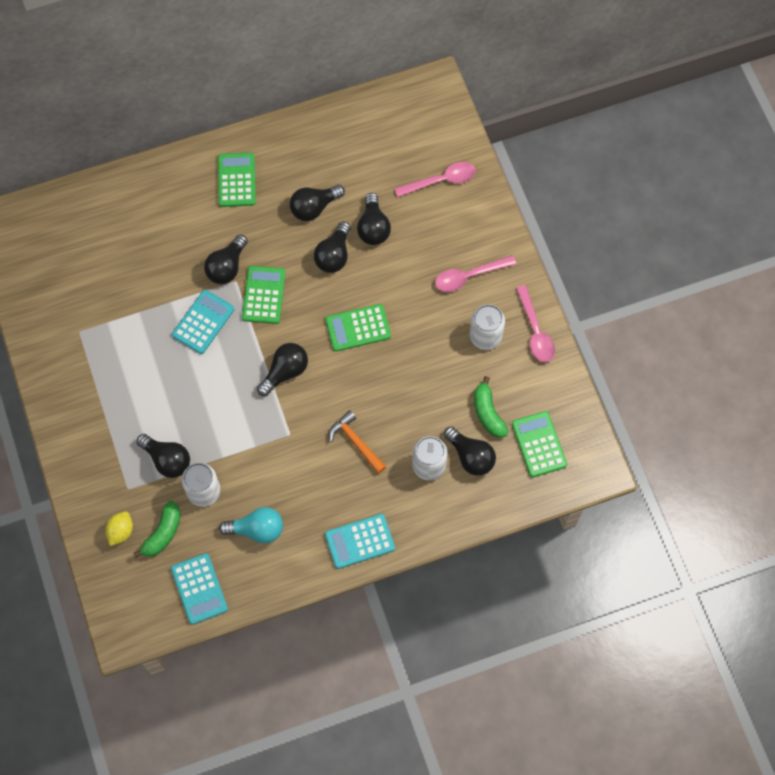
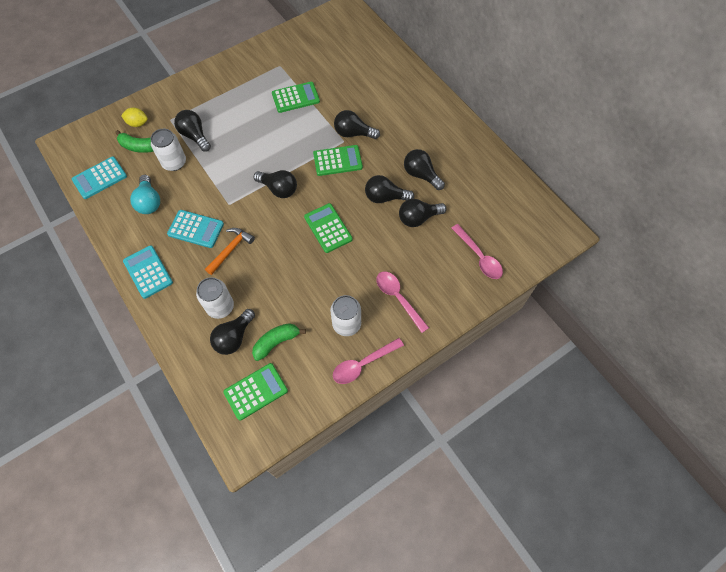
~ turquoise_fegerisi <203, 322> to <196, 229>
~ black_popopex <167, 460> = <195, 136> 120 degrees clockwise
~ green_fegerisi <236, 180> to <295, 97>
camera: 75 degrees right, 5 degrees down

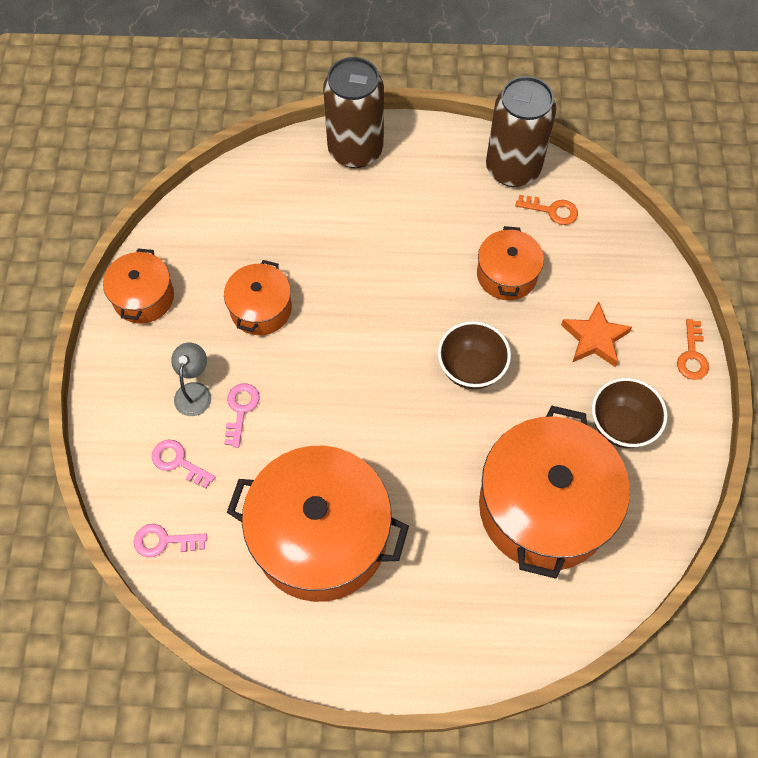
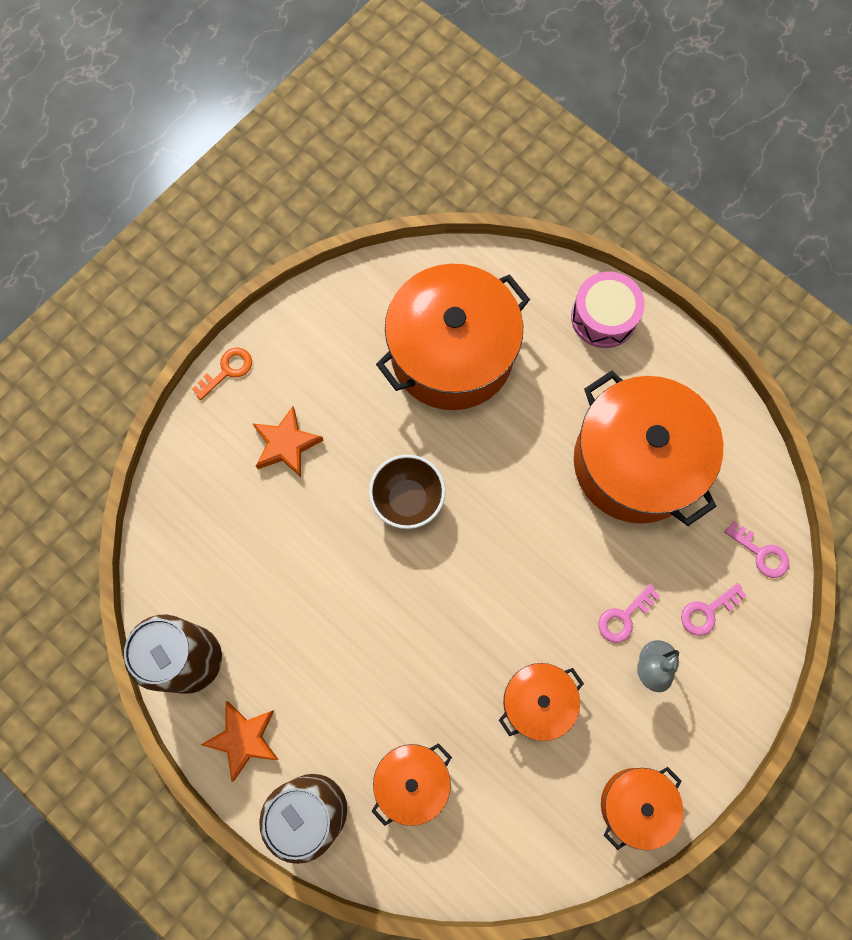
+ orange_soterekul <244, 739>
~ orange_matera <506, 274> to <412, 782>
+ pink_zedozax <603, 317>
~ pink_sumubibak <178, 462> = <707, 611> 75 degrees clockwise
- orange_sumubibak <552, 210>
- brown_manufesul <621, 425>
camera: 140 degrees left, 10 degrees up

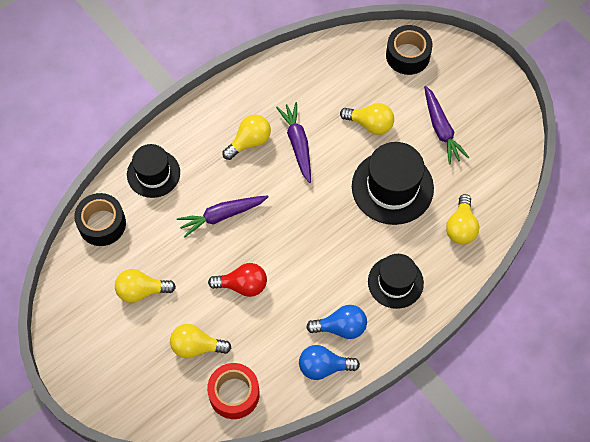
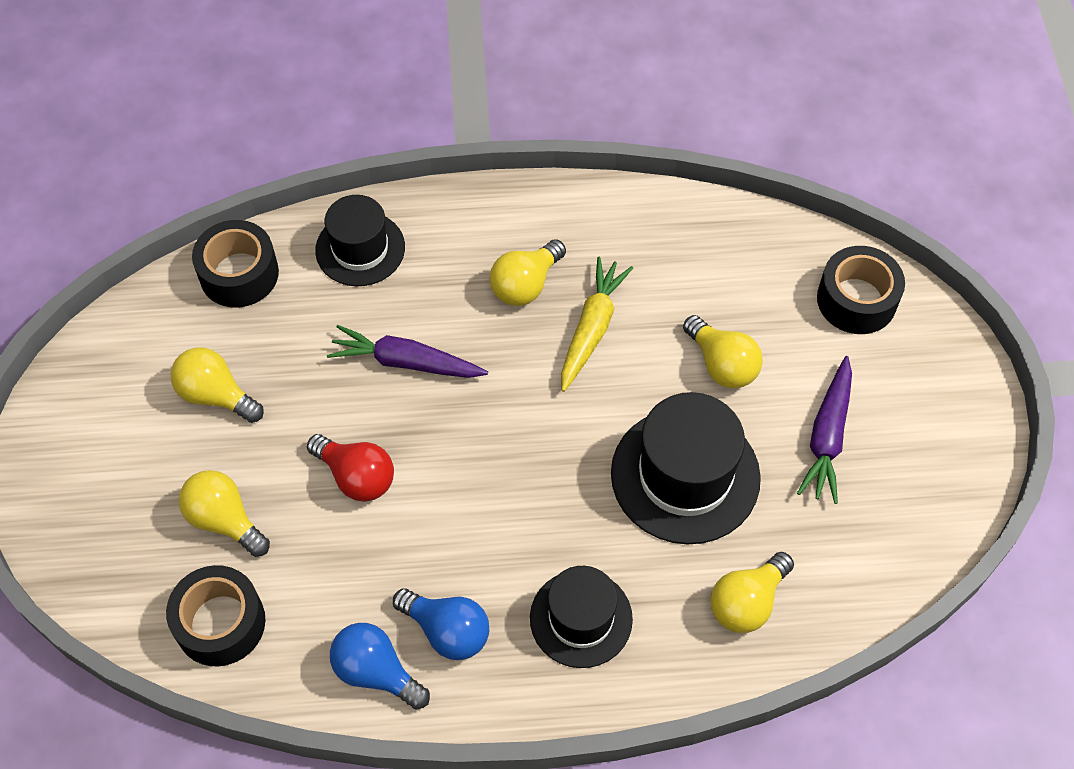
~ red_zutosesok <234, 394> to black_zutosesok <220, 623>
~ yellow_popopex <249, 142> = <525, 284> 135 degrees clockwise
~ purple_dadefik <297, 144> to yellow_dadefik <592, 329>
camera: 35 degrees right, 5 degrees down

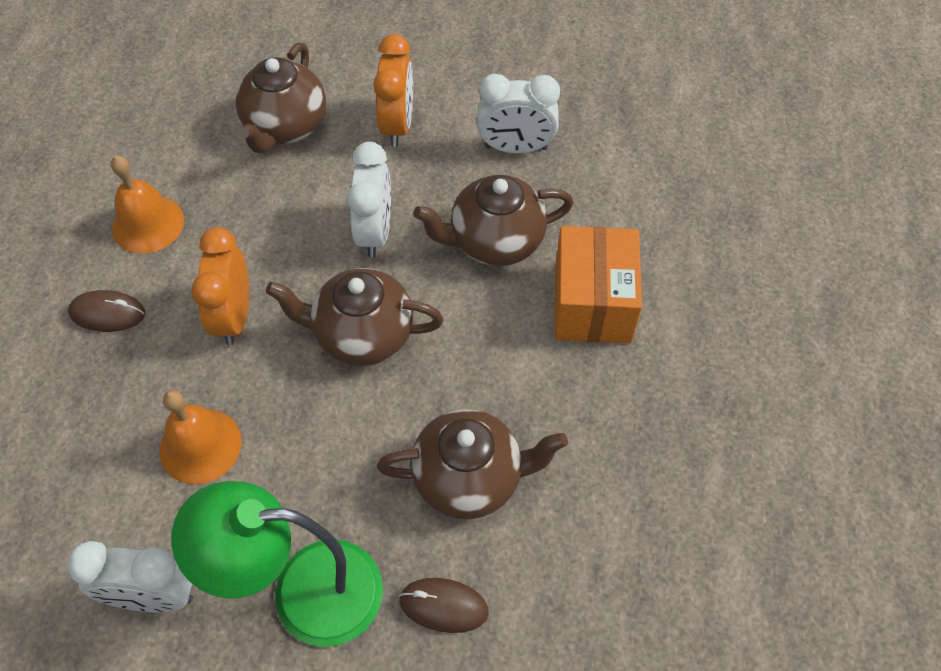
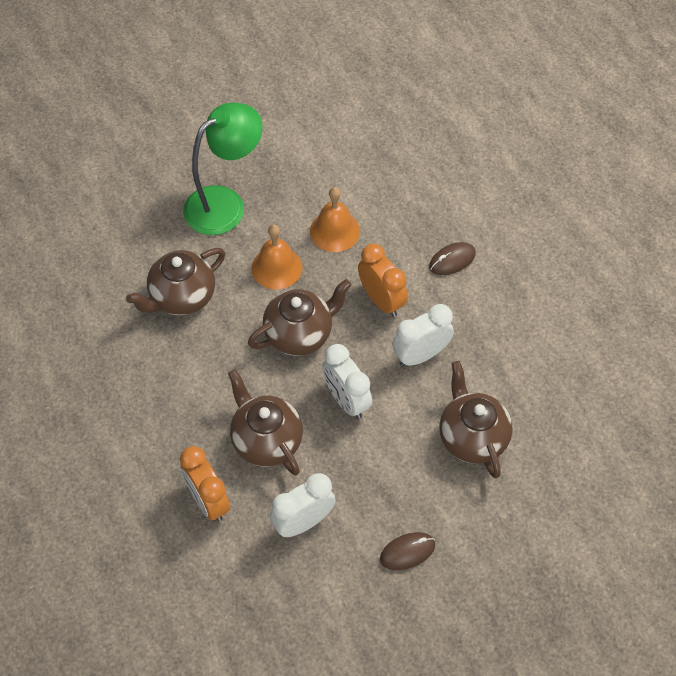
~ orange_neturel <397, 125> to <208, 501>
~ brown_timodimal <494, 242> = <266, 440> 75 degrees counterclockwise
~ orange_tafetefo <148, 224> to <276, 267>
~ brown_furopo <443, 606> to <407, 552>
~ white_neturel <153, 596> to <421, 355>
- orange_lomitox <592, 303>
camera: 145 degrees right, 0 degrees up

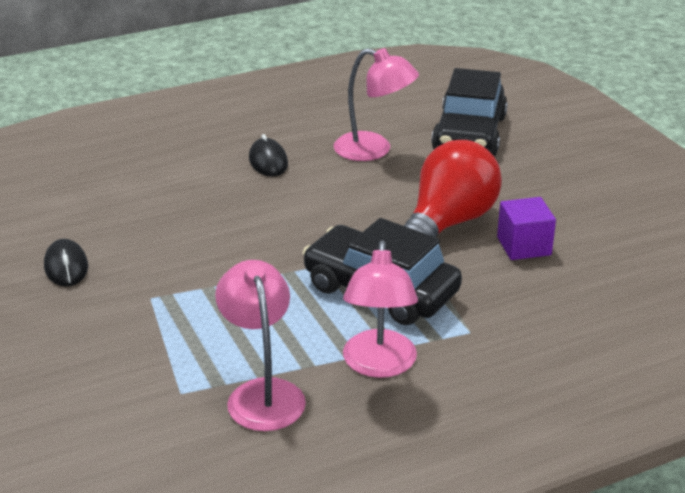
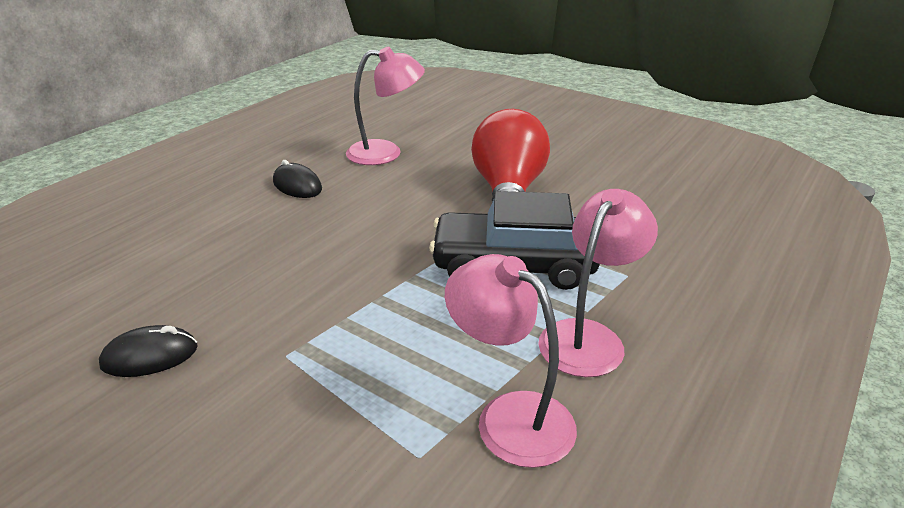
~ black_furopo <66, 267> = <150, 356> 60 degrees counterclockwise
~ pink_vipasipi <379, 365> = <588, 337> 120 degrees counterclockwise
- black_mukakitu <469, 134>
- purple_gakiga <524, 246>
camera: 30 degrees left, 0 degrees up

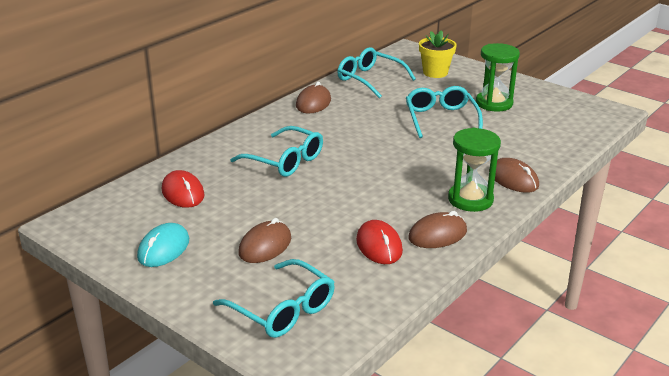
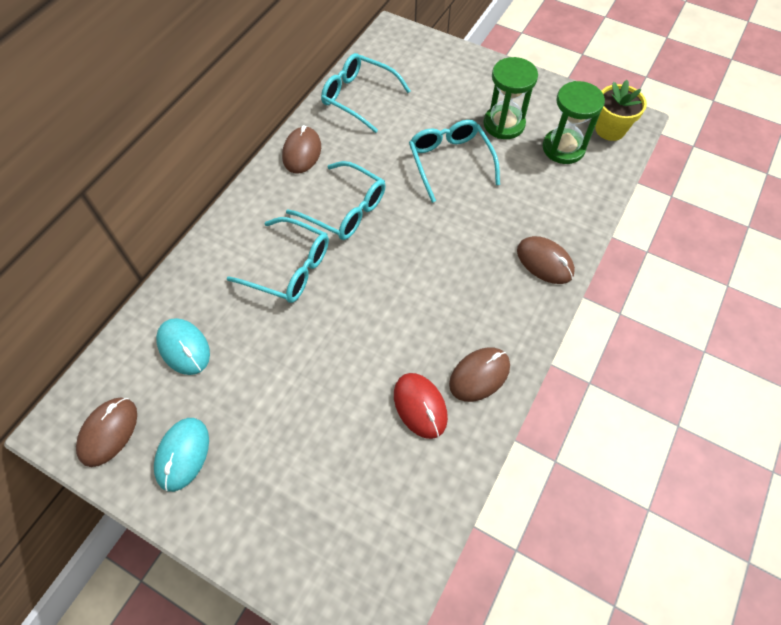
~ brown_furopo <265, 246> to <108, 432>
~ red_furopo <183, 193> to turquoise_furopo <184, 347>
~ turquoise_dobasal <282, 309> to <345, 209>
~ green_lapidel <470, 199> to <563, 148>
~ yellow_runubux <435, 72> to <610, 129>
camera: 10 degrees left, 30 degrees up

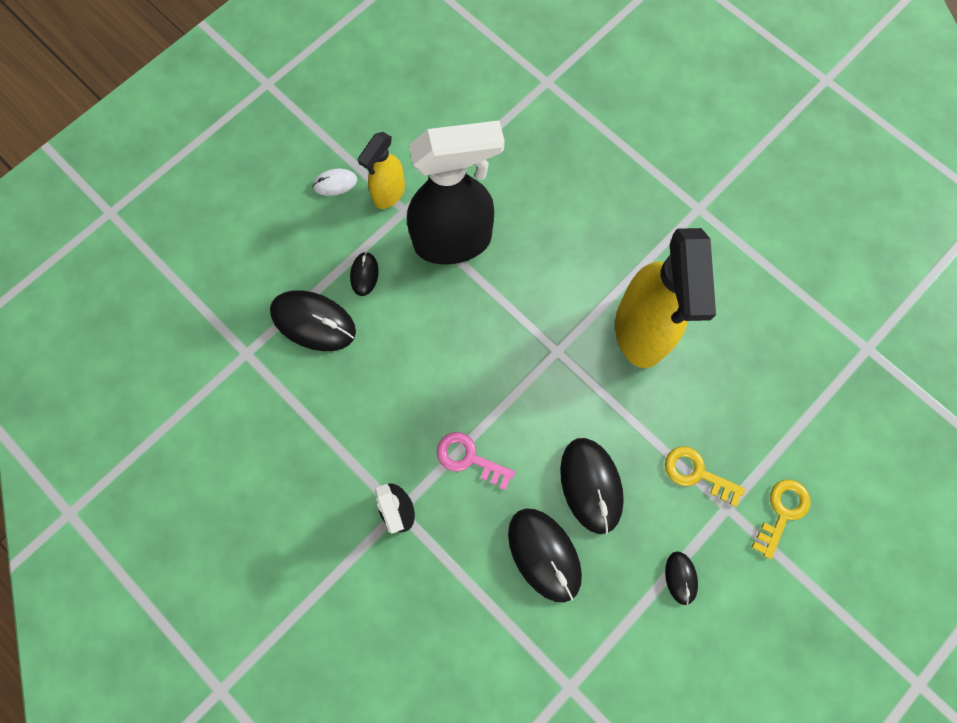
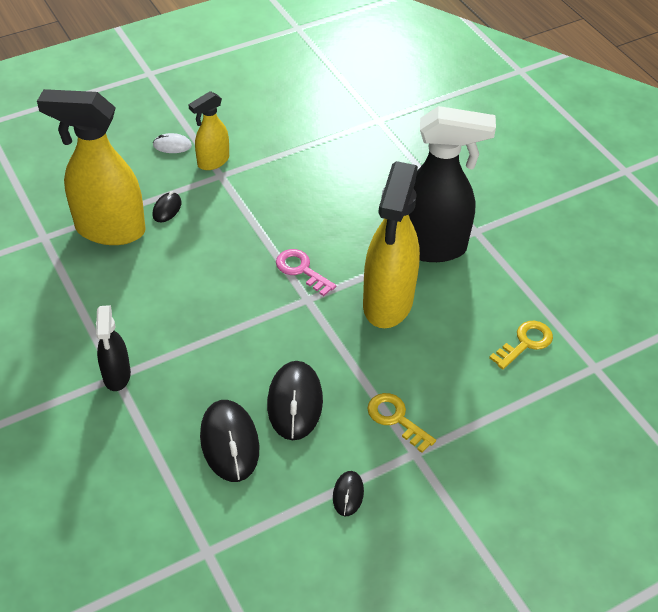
~ black_furopo <313, 322> to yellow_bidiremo <109, 230>
~ pink_sumubibak <469, 458> to <301, 270>
~ black_bidiremo <454, 241> to <431, 247>
~ yellow_sumubibak <782, 512> to <525, 343>
camera: 15 degrees right, 25 degrees down

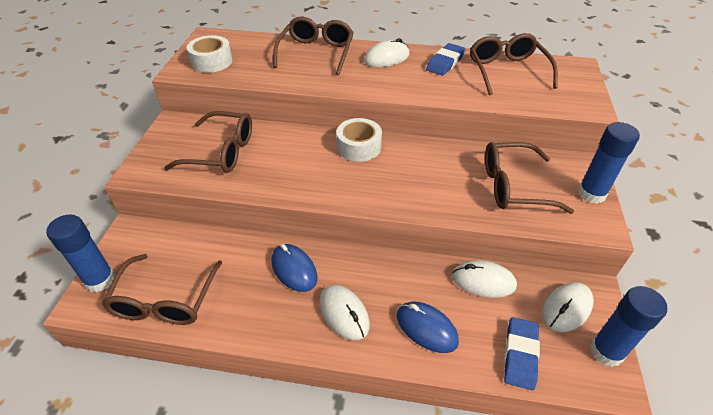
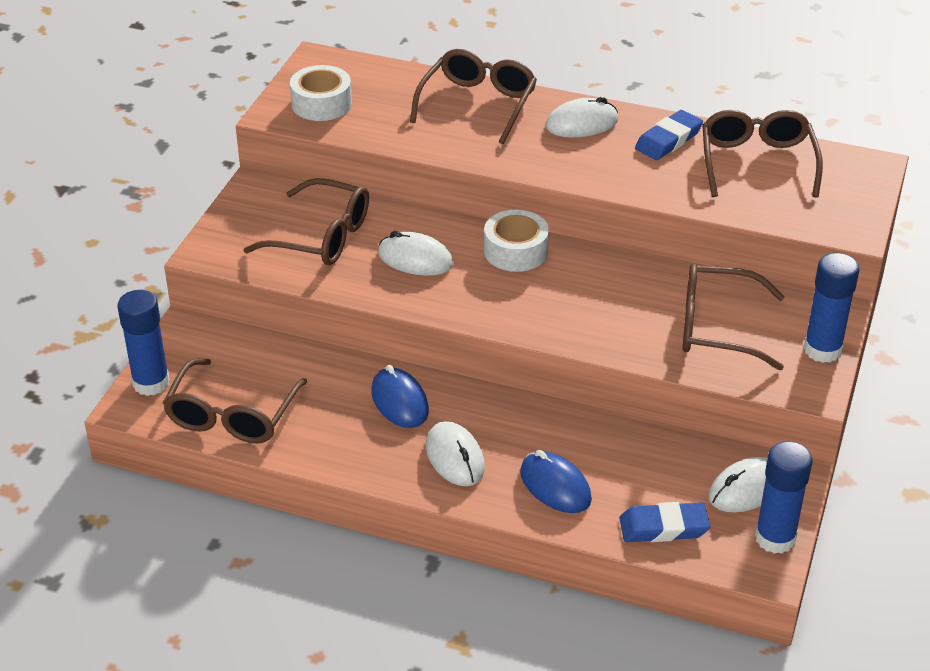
~ white_furopo <483, 281> to <415, 259>
~ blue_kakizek <520, 355> = <663, 527> 60 degrees clockwise
camera: 10 degrees right, 5 degrees down

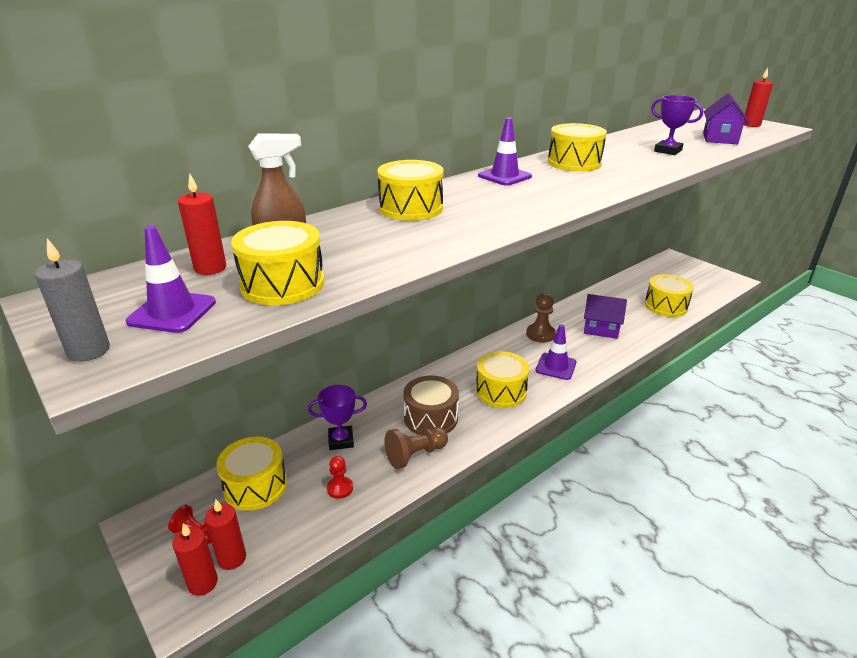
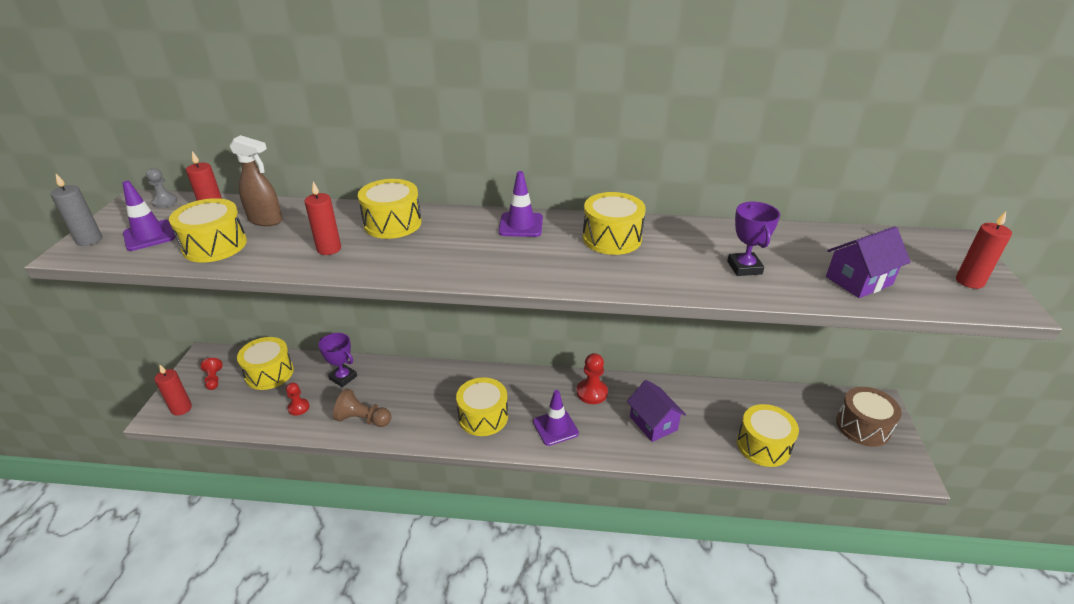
+ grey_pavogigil <165, 202>
~ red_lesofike <232, 558> to <329, 249>
~ brown_pavogigil <540, 334> to red_pavogigil <592, 392>
~ brown_zedozax <431, 418> to <862, 426>
camera: 45 degrees right, 5 degrees up

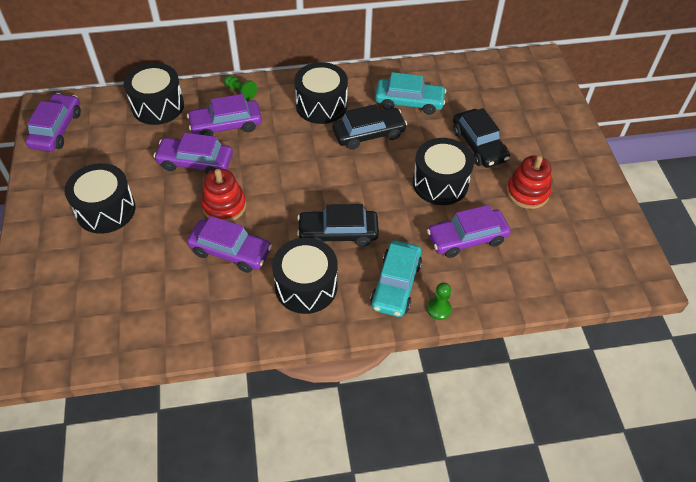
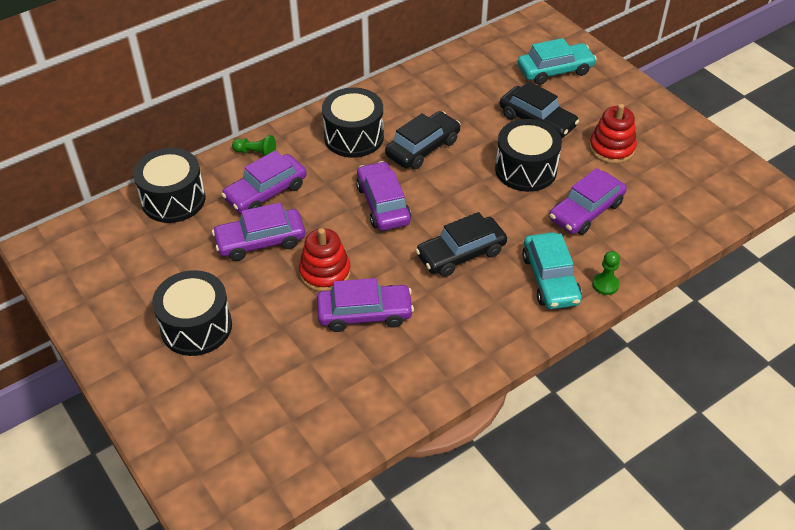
~ purple_mukakitu <56, 129> to <383, 204>
~ turquoise_mukakitu <409, 102> to <555, 70>
- black_zedozax <306, 286>
camera: 25 degrees left, 5 degrees down

